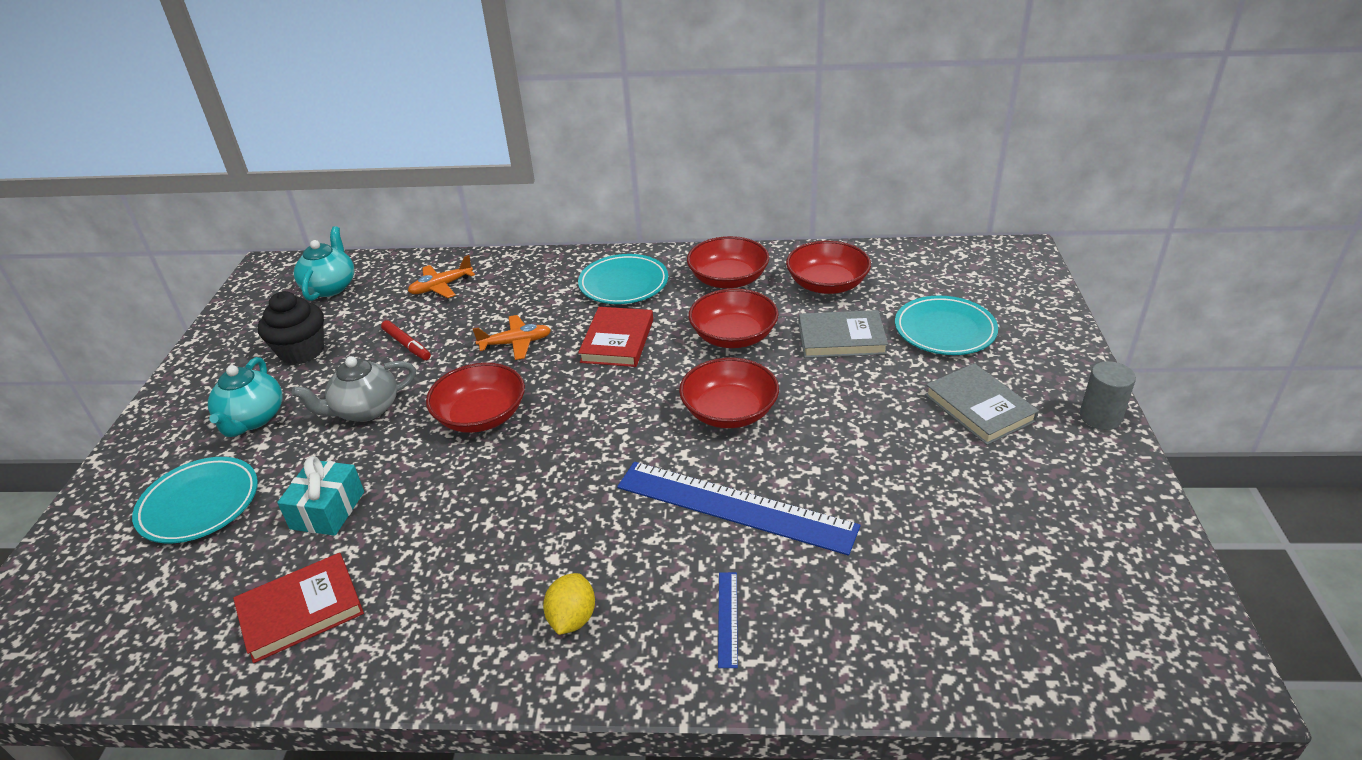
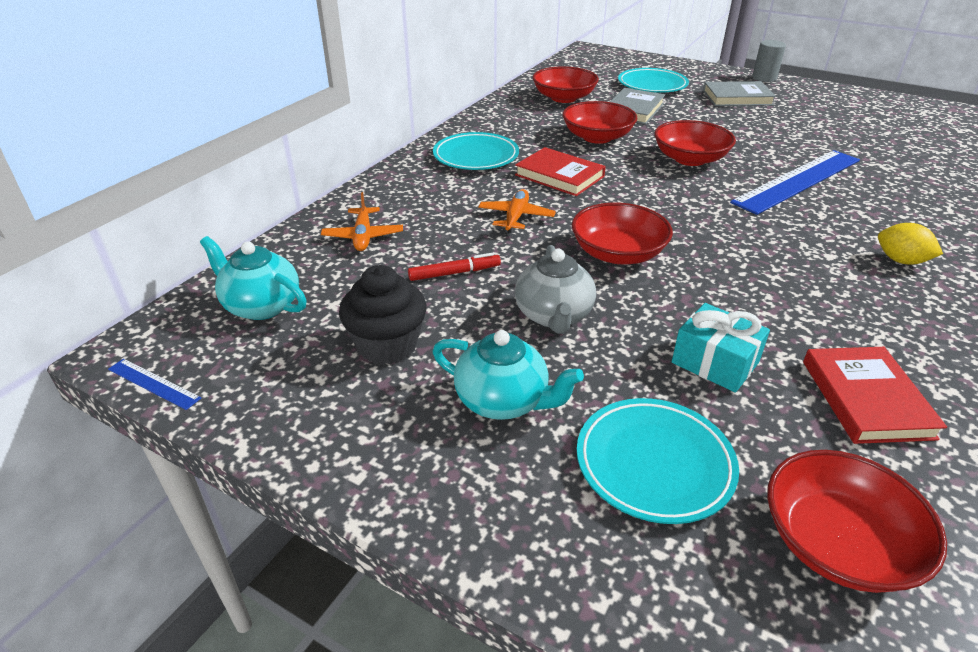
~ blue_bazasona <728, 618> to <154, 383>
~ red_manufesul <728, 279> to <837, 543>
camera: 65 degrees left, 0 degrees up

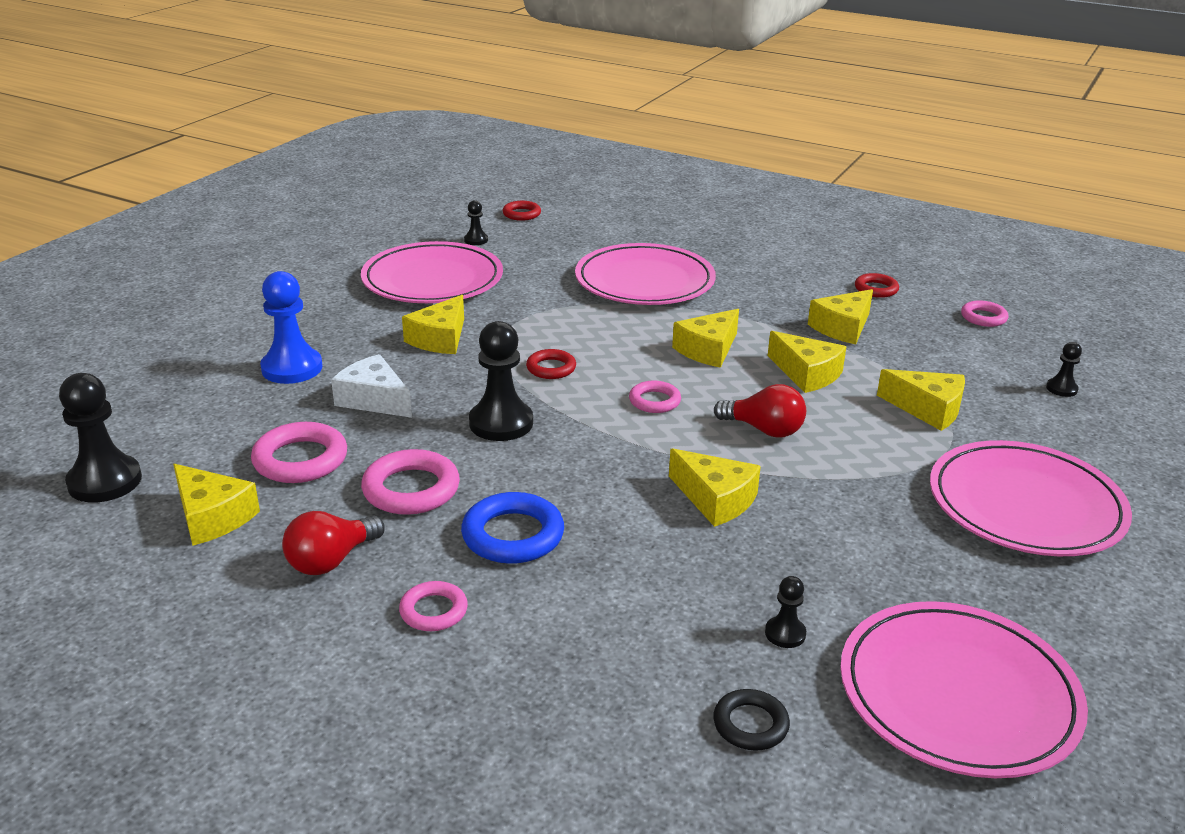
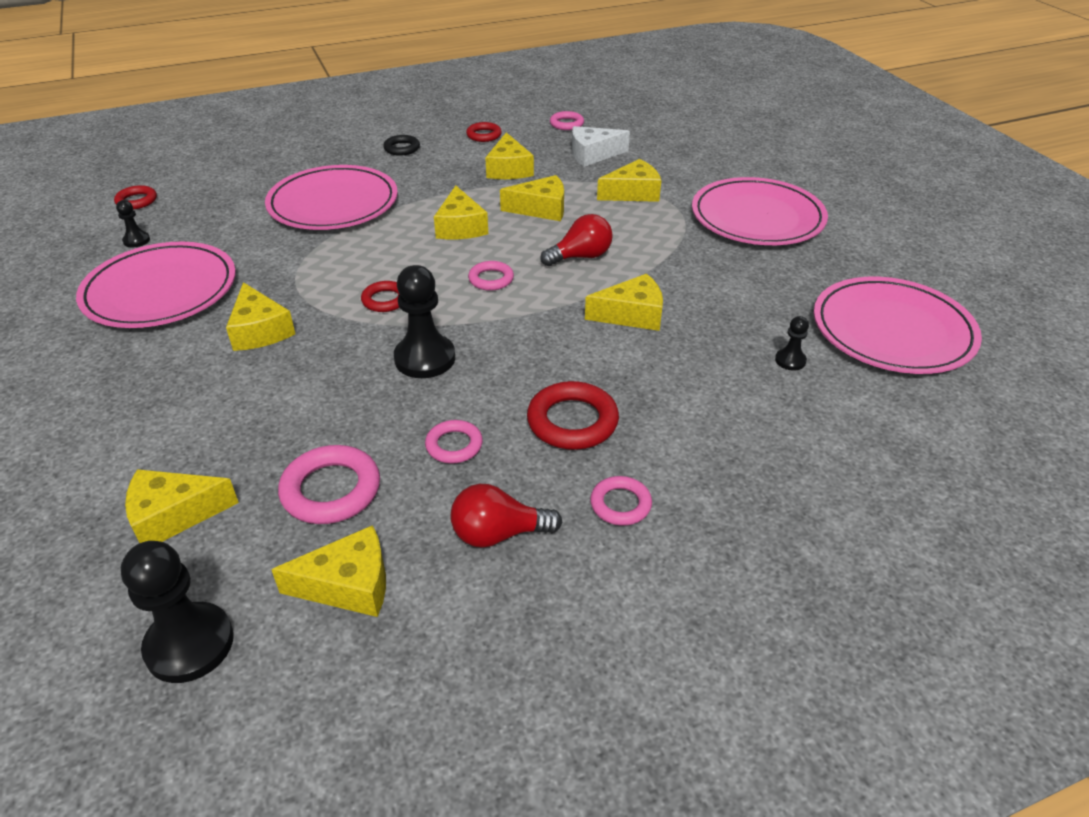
+ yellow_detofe <174, 515>
~ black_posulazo <750, 724> to <402, 148>
~ pink_posulazo <411, 489> = <454, 445> x0.61
~ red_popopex <331, 560> = <498, 534> 90 degrees clockwise
~ blue_posulazo <513, 535> to red_posulazo <572, 421>
~ white_detofe <374, 400> to <593, 154>
- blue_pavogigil <292, 368>
- black_pavogigil <1061, 389>
camera: 50 degrees left, 10 degrees up

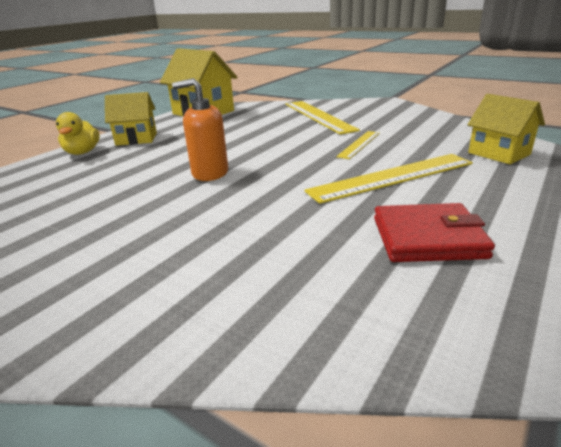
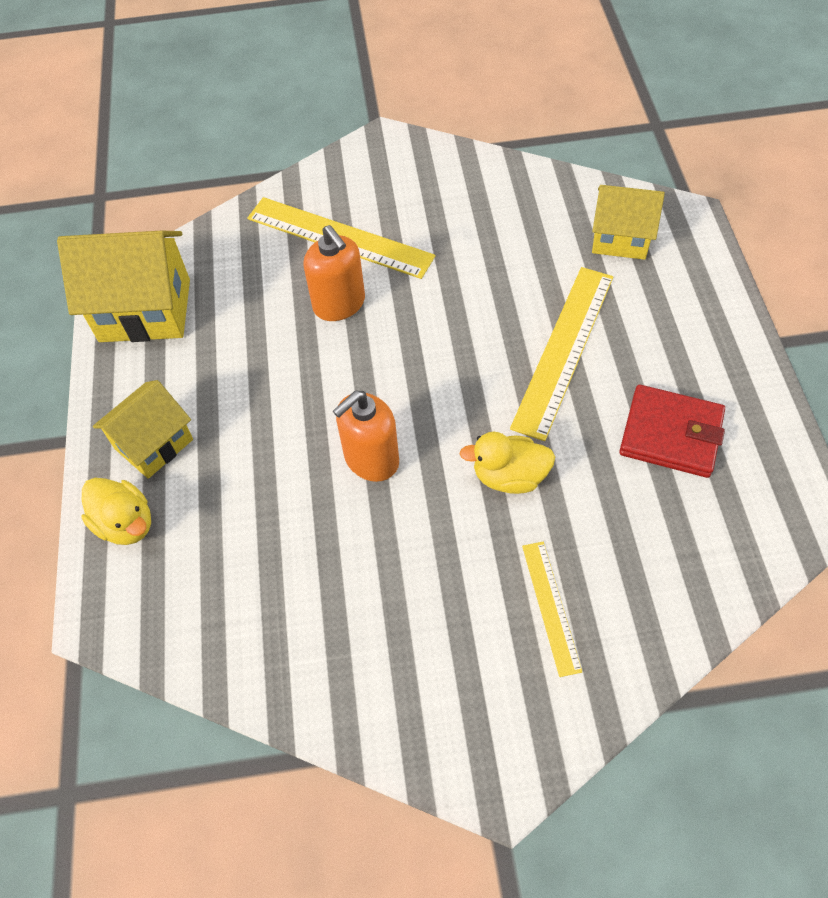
+ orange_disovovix <339, 304>
+ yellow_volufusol <509, 476>
~ yellow_bazasona <359, 144> to <551, 606>
~ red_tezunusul <428, 237> = <671, 434> 60 degrees clockwise
camera: 40 degrees left, 30 degrees up

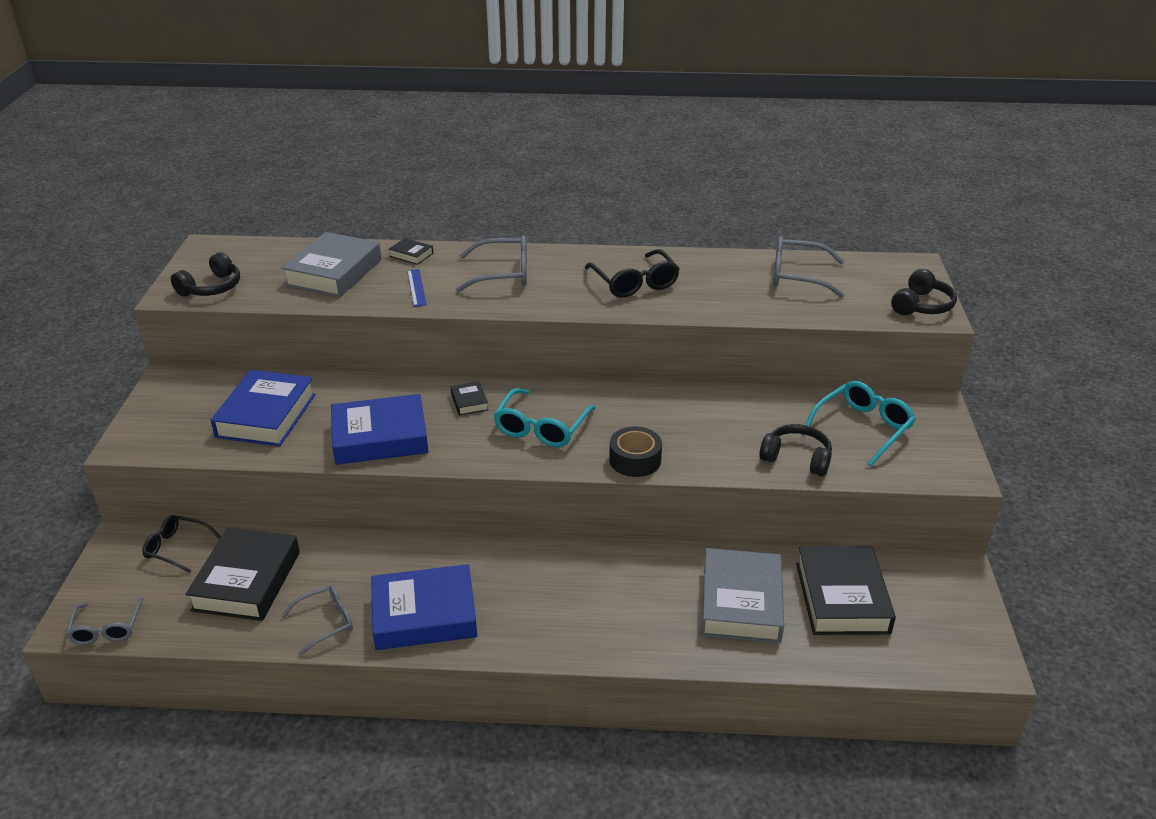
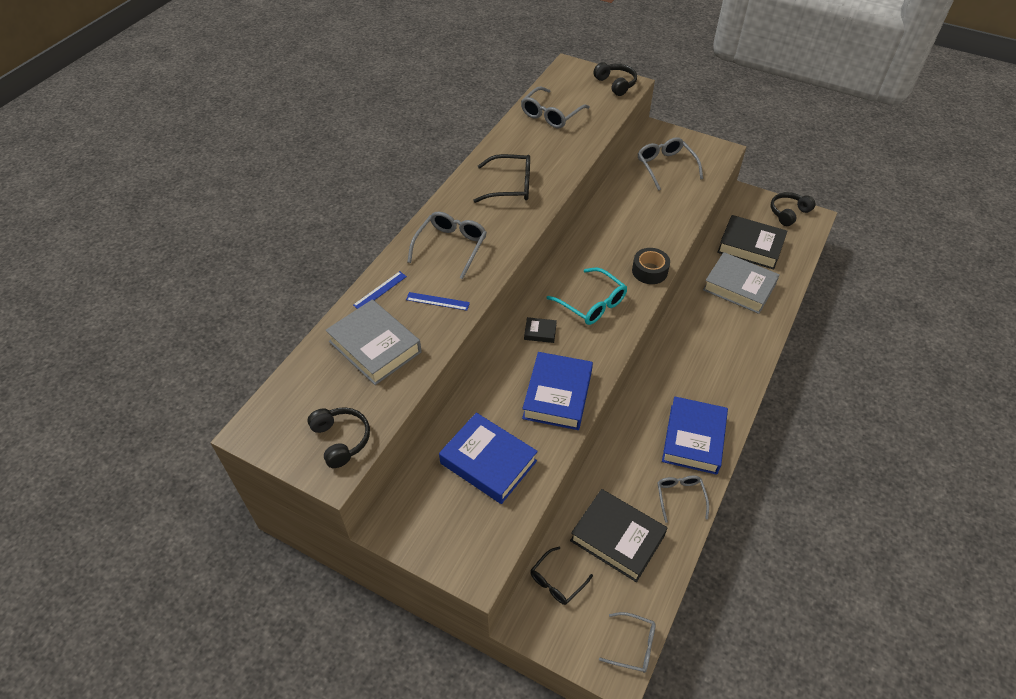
~ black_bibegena <411, 255> to blue_bazasona <380, 291>
~ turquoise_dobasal <862, 428> to grey_dobasal <665, 167>
~ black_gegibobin <796, 458> to <788, 213>
camera: 65 degrees left, 15 degrees up

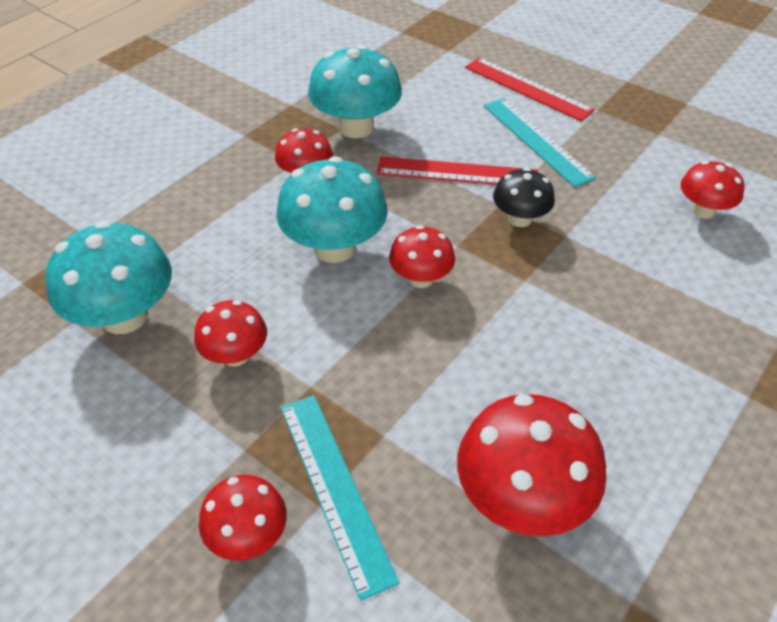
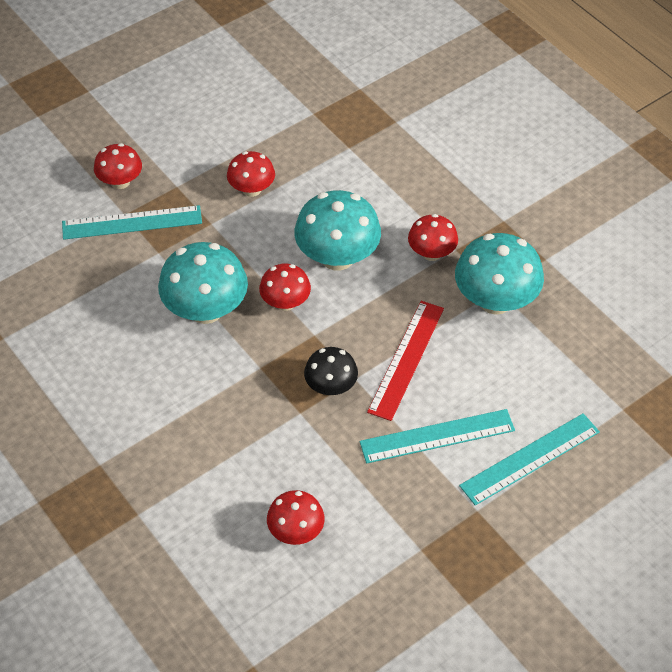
~ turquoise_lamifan <124, 316> to <206, 310>
~ red_bazasona <527, 88> to turquoise_bazasona <530, 458>
- red_lamifan <522, 498>
camera: 105 degrees right, 5 degrees up

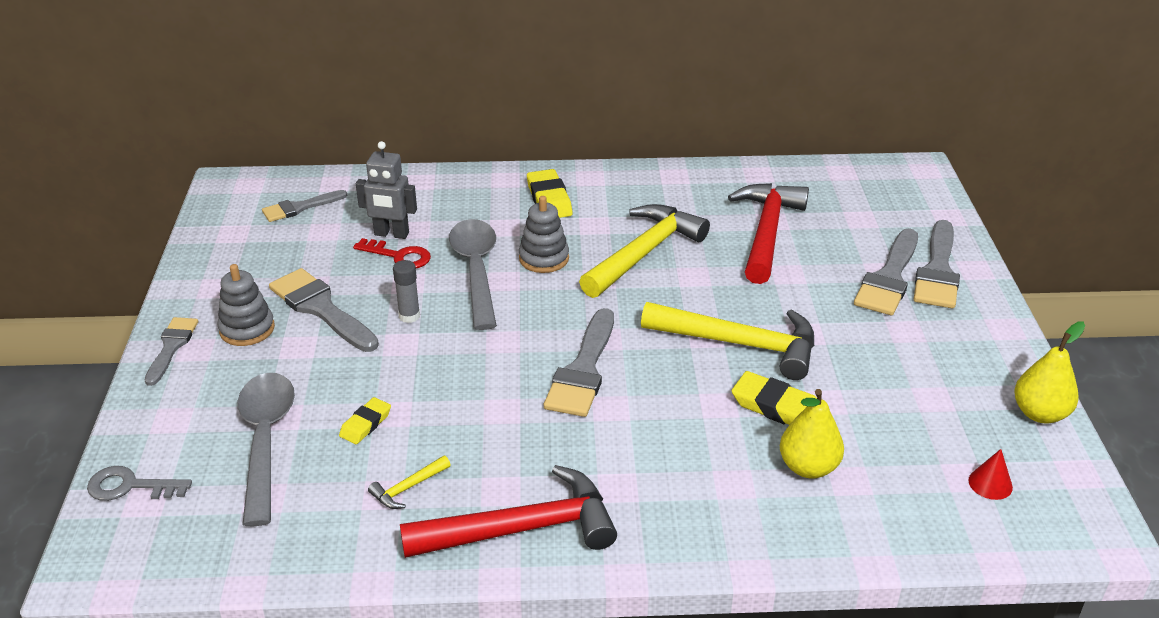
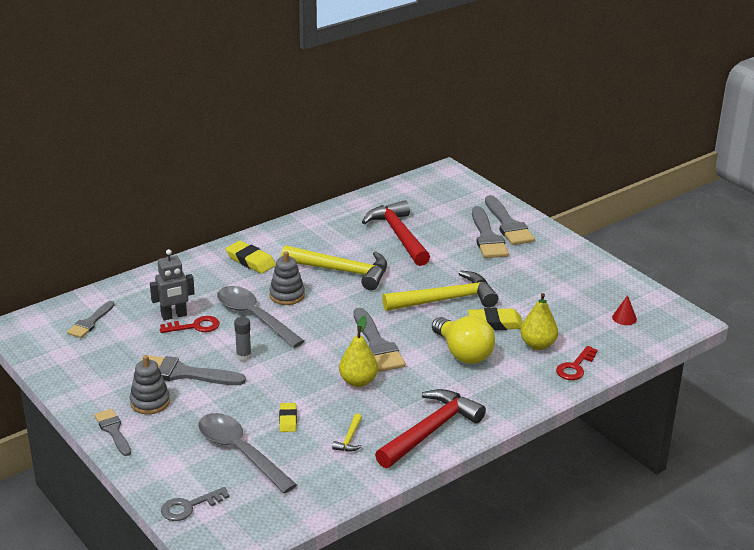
~ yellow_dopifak <644, 253> = <342, 271> 105 degrees clockwise
~ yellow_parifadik <1039, 413> to <358, 381>
+ yellow_popopex <463, 353>
+ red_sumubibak <575, 367>
camera: 35 degrees left, 5 degrees down

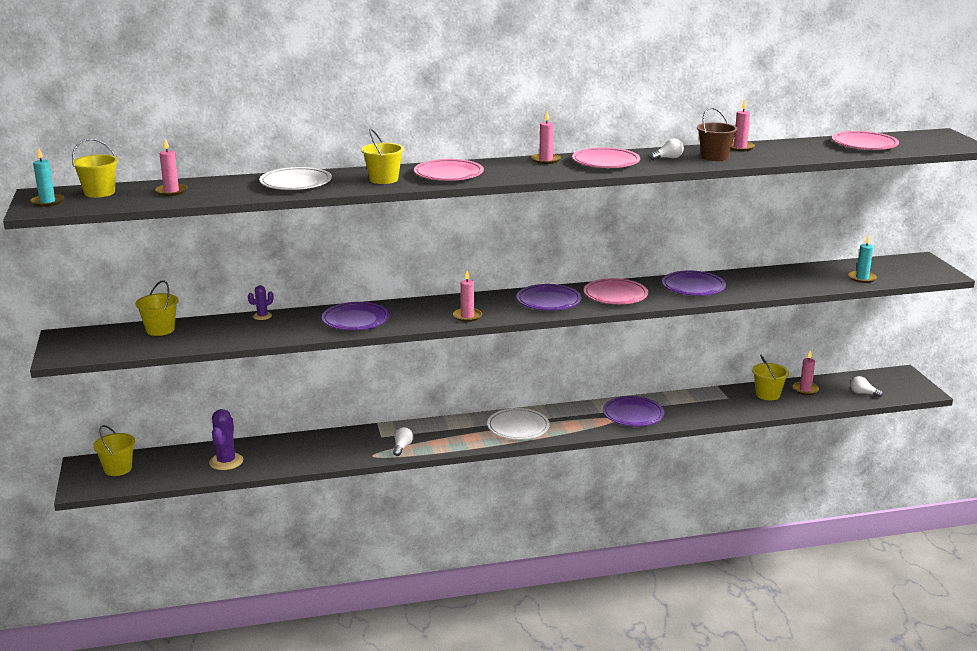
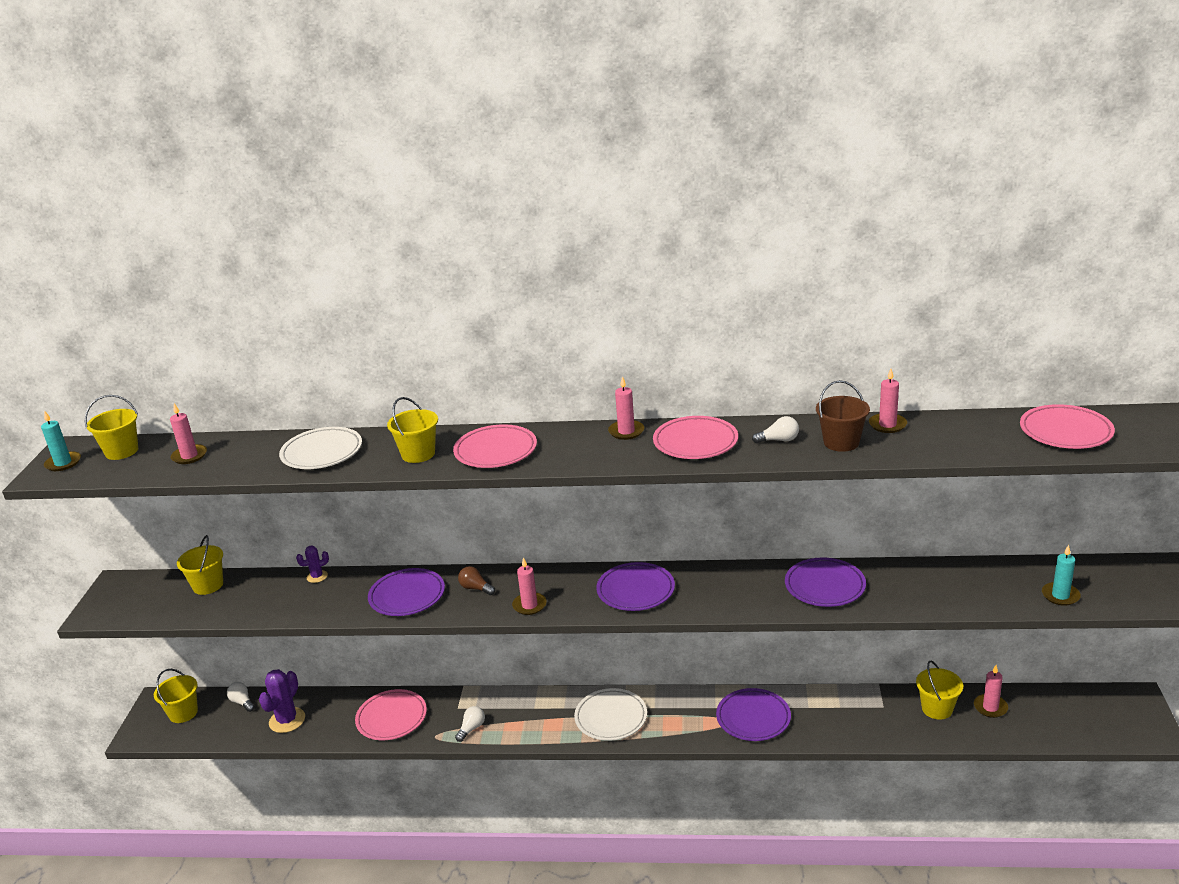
~ white_popopex <863, 393> to <242, 702>
~ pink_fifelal <615, 295> to <391, 718>
+ brown_popopex <475, 588>
camera: 20 degrees right, 5 degrees up

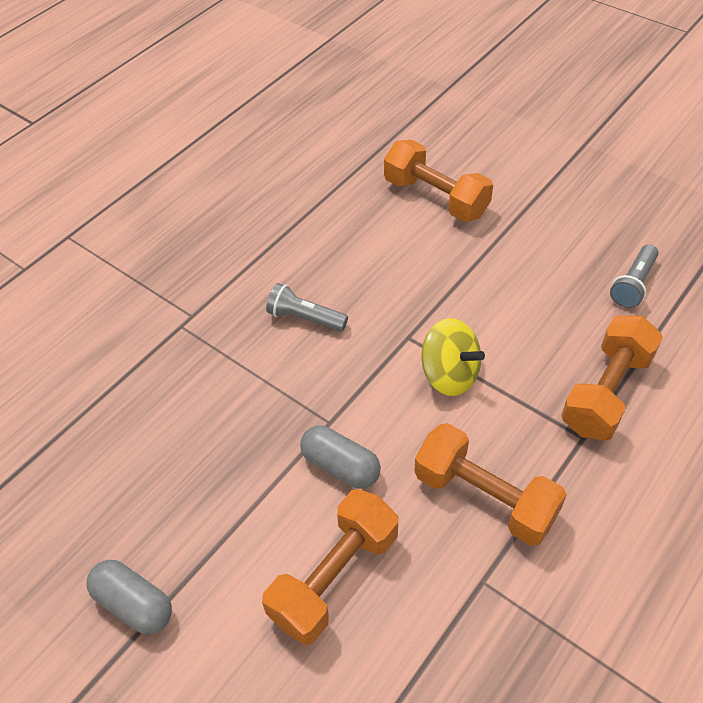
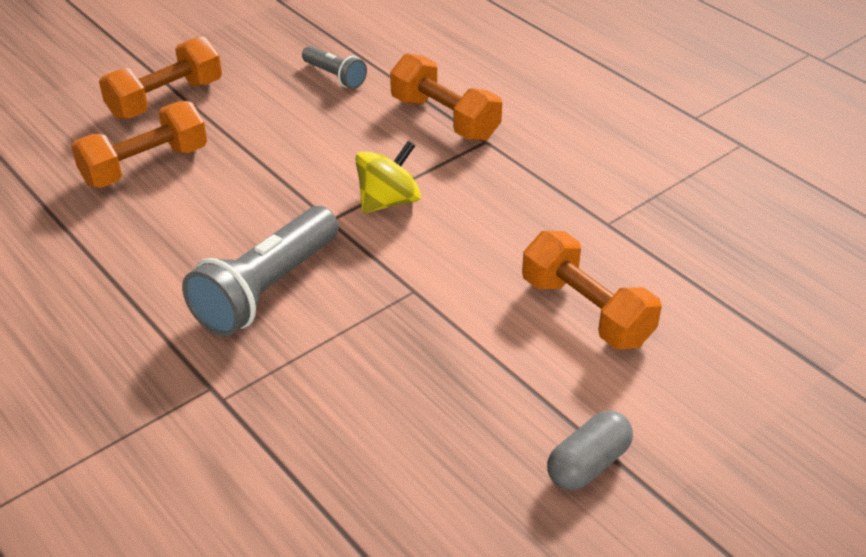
~ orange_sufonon <485, 497> to <165, 99>
~ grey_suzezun <305, 318> = <266, 290> x1.91
- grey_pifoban <341, 466>
camera: 80 degrees left, 10 degrees down

